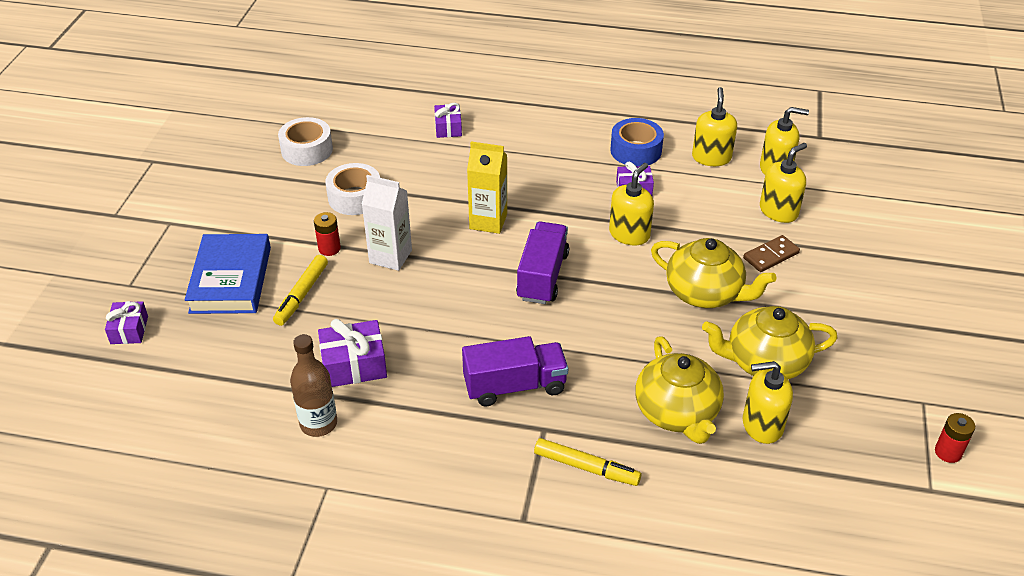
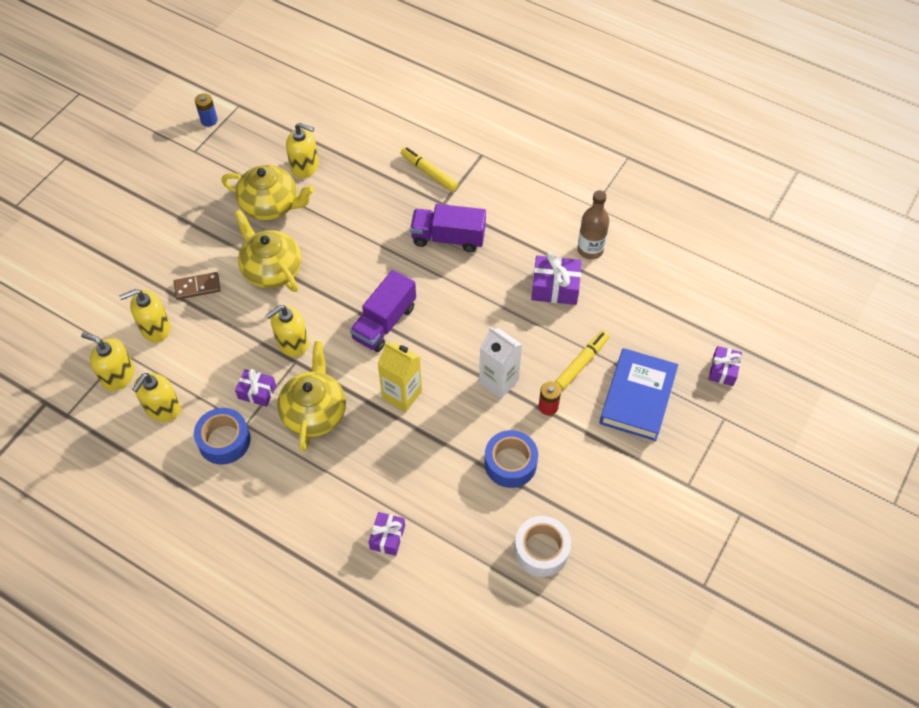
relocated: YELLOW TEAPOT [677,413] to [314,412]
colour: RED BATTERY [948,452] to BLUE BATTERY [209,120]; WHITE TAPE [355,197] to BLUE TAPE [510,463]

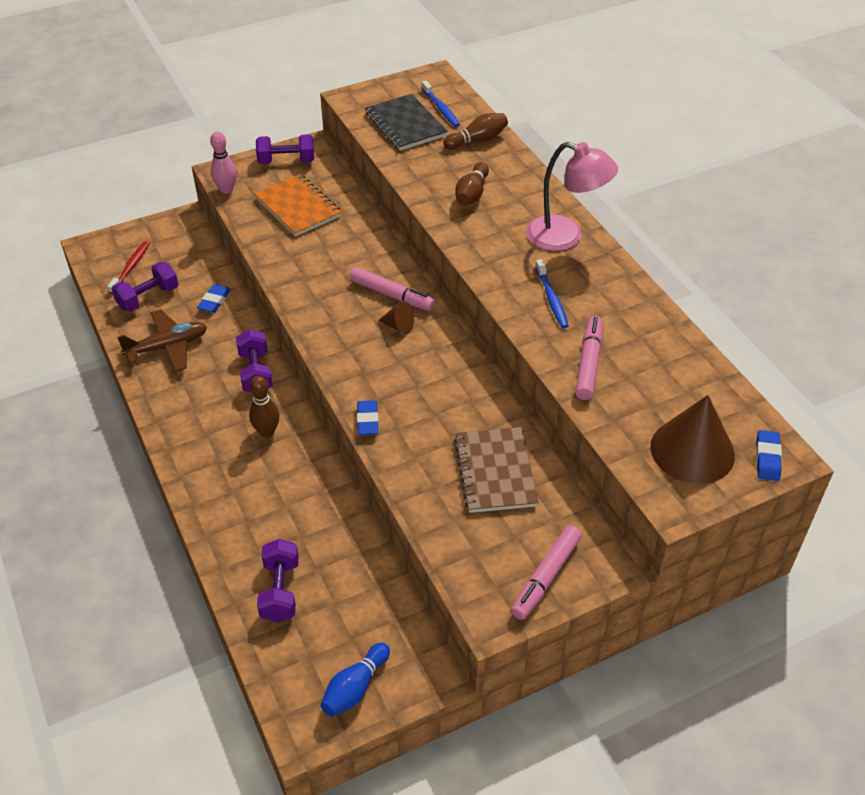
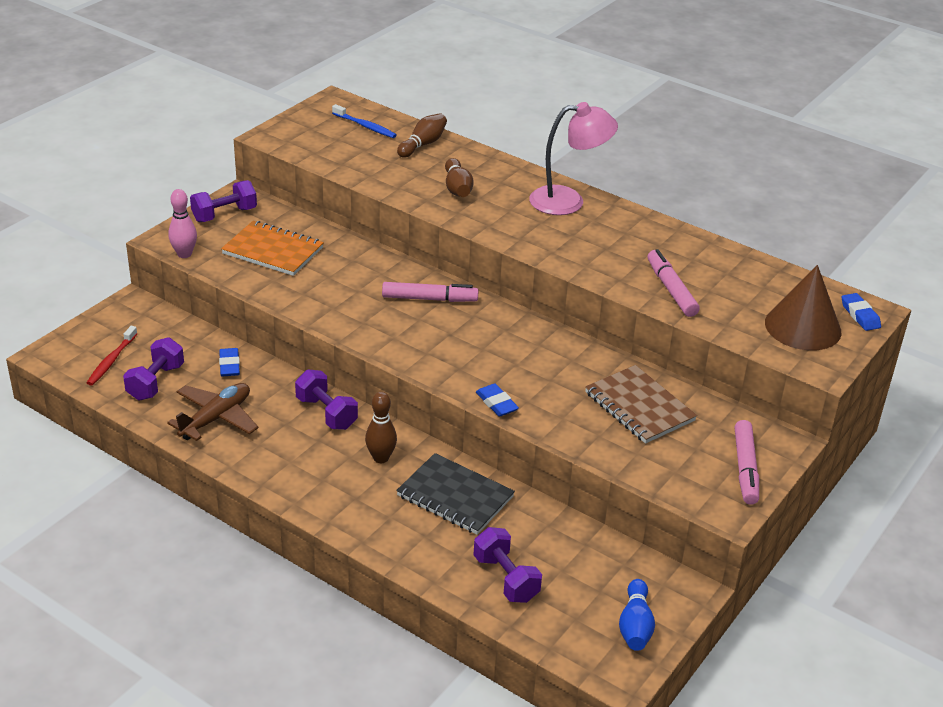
missing: BROWN CONE [398,326]; BLUE TOOTHBRUSH [551,299]
relocated: BLACK NOTEBOOK [405,125] to [455,496]
spun: RED TOOTHBRUSH [131,267] = [111,361] 150 degrees counterclockwise

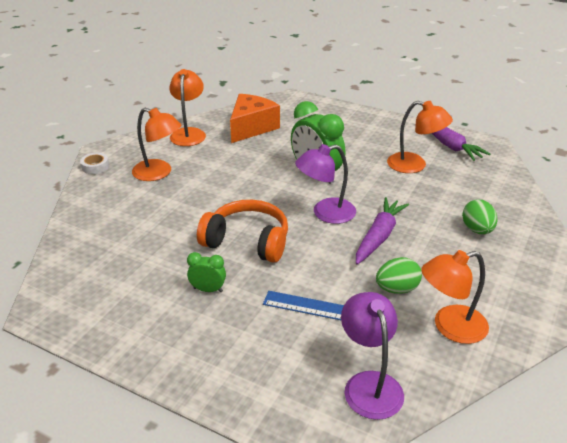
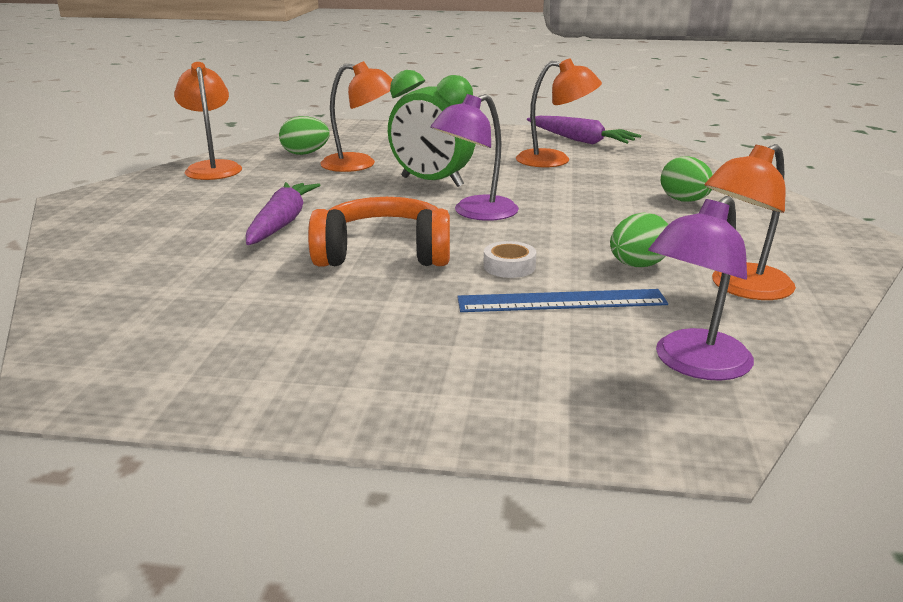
missing: GREEN CLOCK [208,290]
relocated: PURPLE CARROT [379,236] to [282,223]; ORANGE LAMP [159,173] to [360,164]; WHITE TAPE [95,166] to [509,266]
exchanged: ORANGE CHEESE [251,127] to GREEN EGG [305,153]
spun: PURPLE LAMP [369,384] = [693,364] 105 degrees counterclockwise

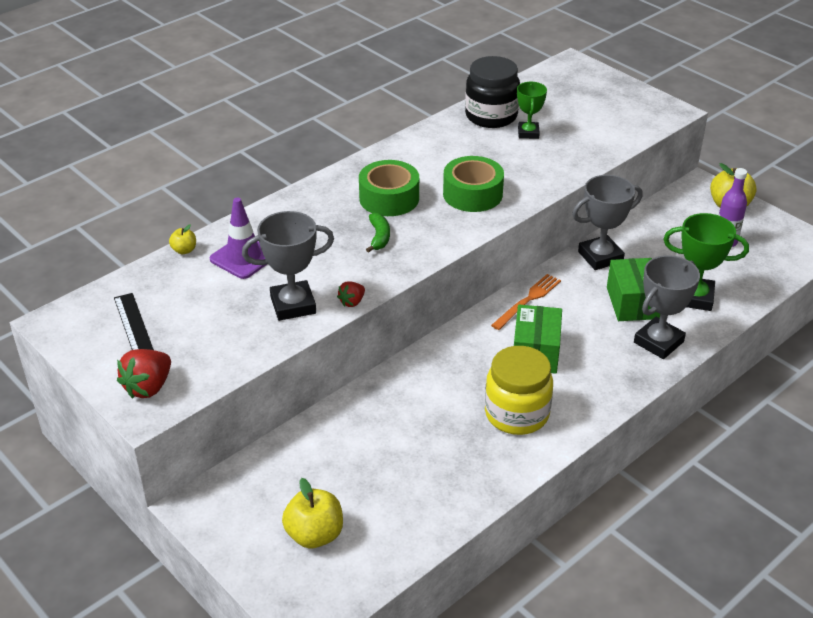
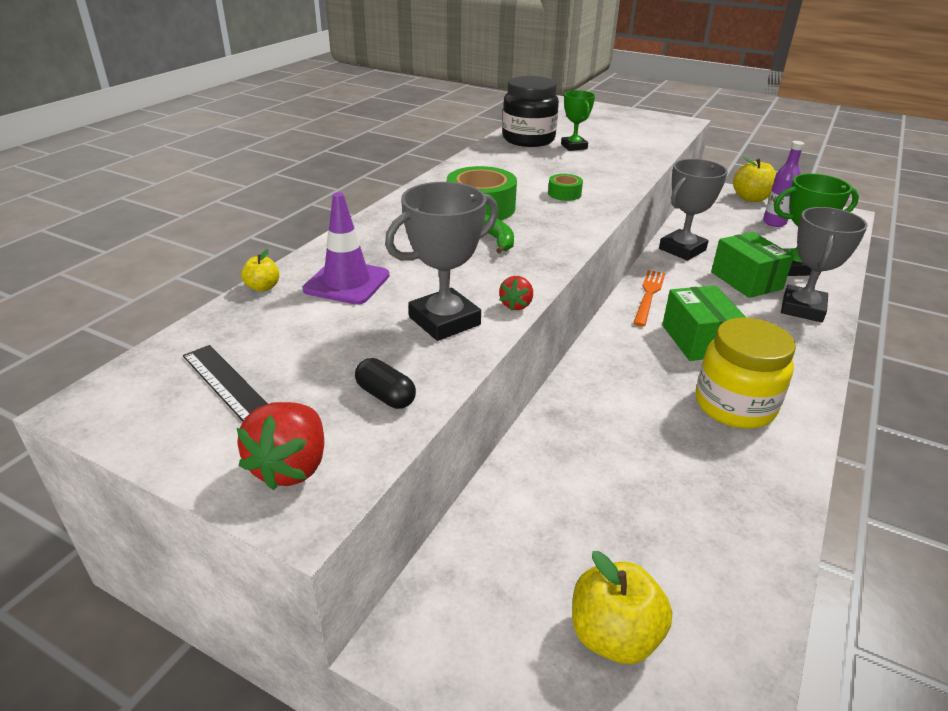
appeared: BLACK CAPSULE [385,396]
size: GREEN TAPE [472,194] = [564,194] x0.51

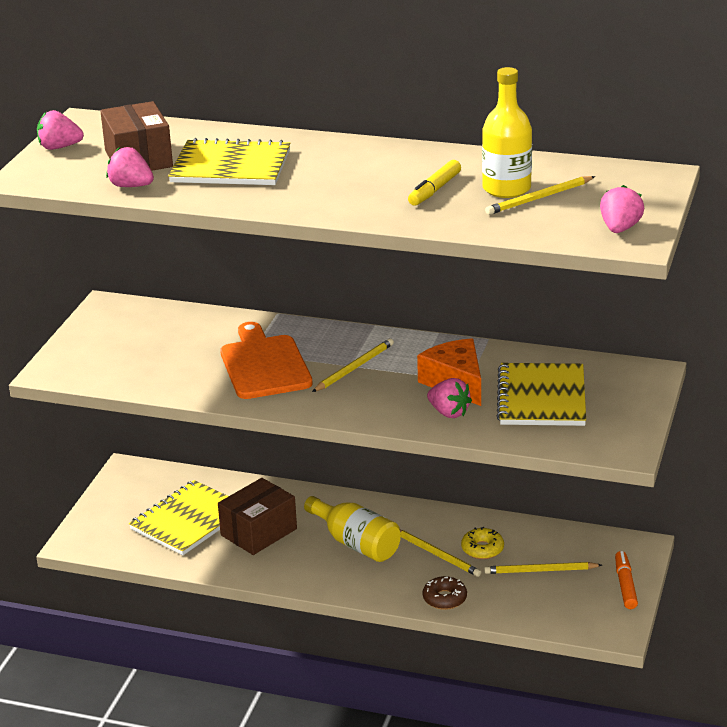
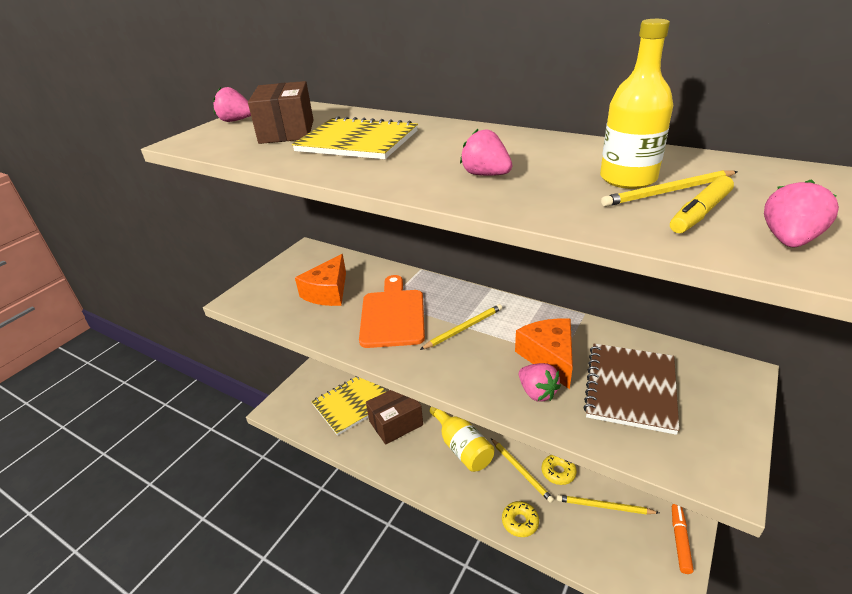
appeared: ORANGE CHEESE [328,292]
relocated: PINK STRAWBERRY [131,186] to [486,175]; YELLOW MARKER [434,190] to [699,213]
colour: BROWN DONUT [444,598] to YELLOW DONUT [520,522]; YELLOW NOTEBOOK [542,398] to BROWN NOTEBOOK [630,388]

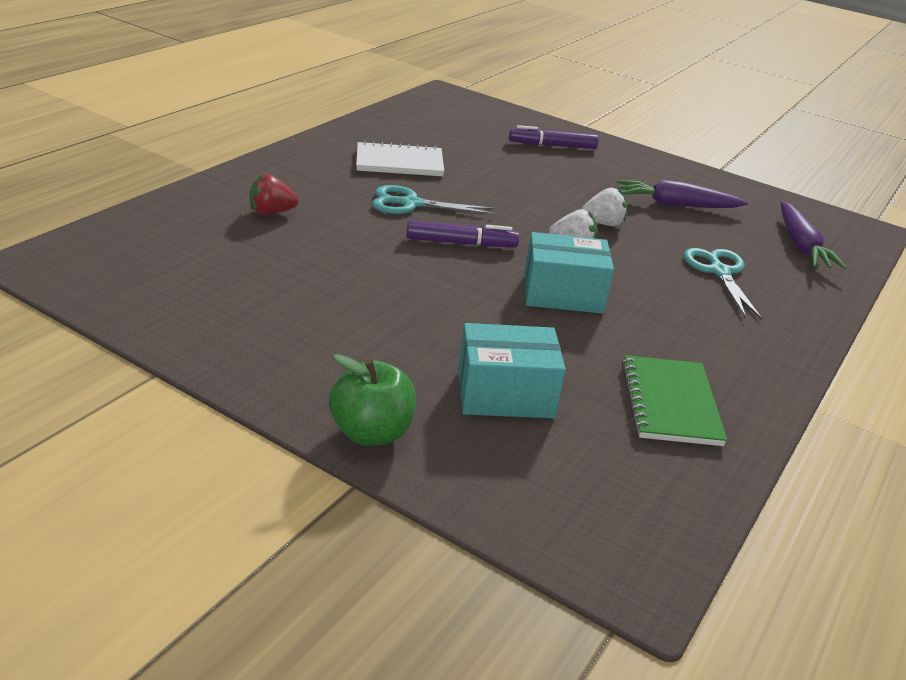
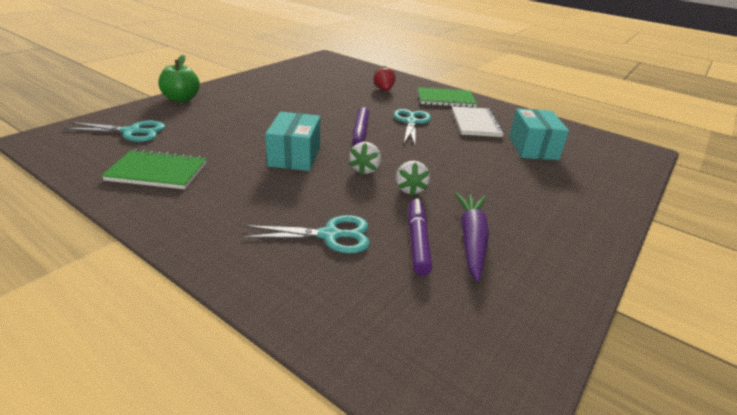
missing: PURPLE CARROT [801,246]
appeared: TURQUOISE SCISSORS [132,132]; GREEN NOTEBOOK [445,99]
relocated: PURPLE MARKER [552,145] to [417,241]; TURQUOISE BOX [505,394] to [533,148]

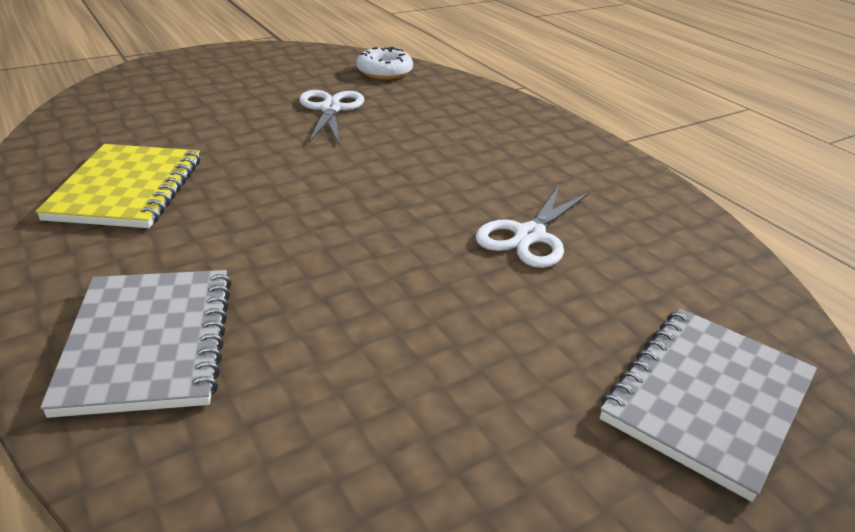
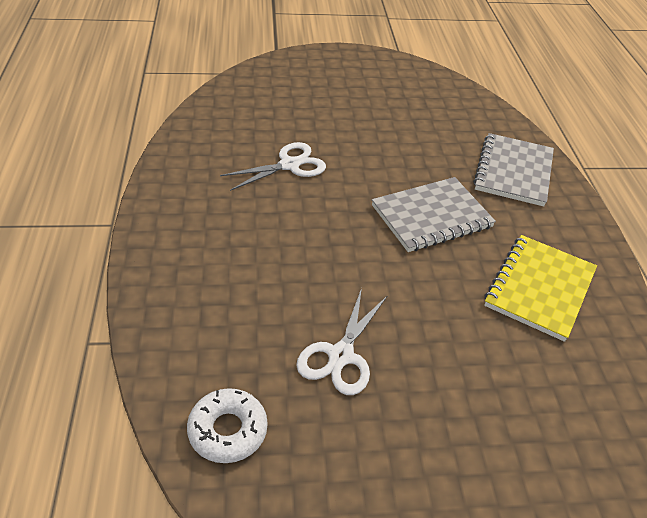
relocated: GREY NOTEBOOK [707,399] to [431,216]

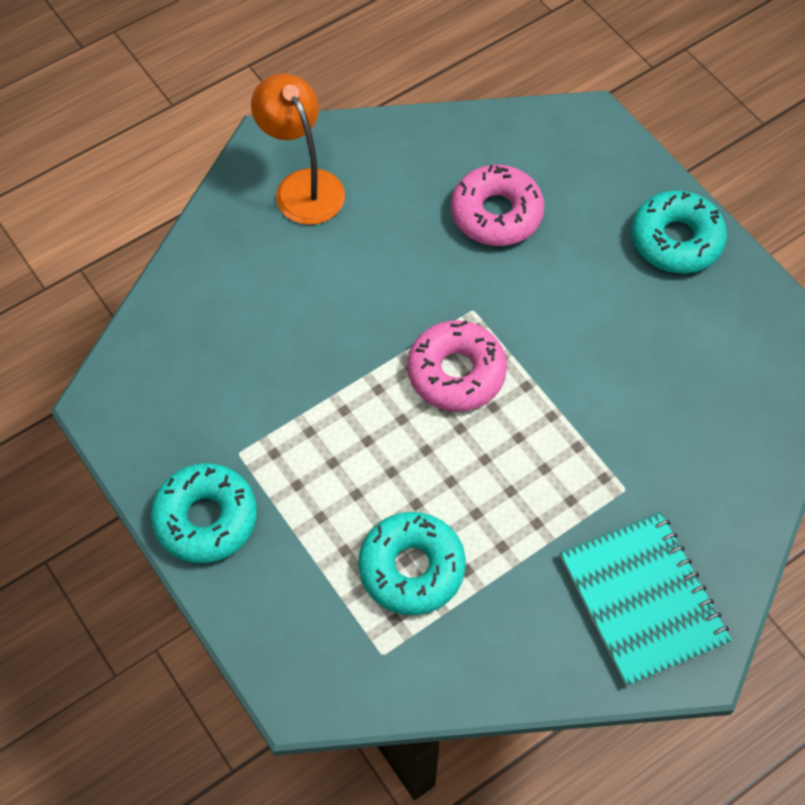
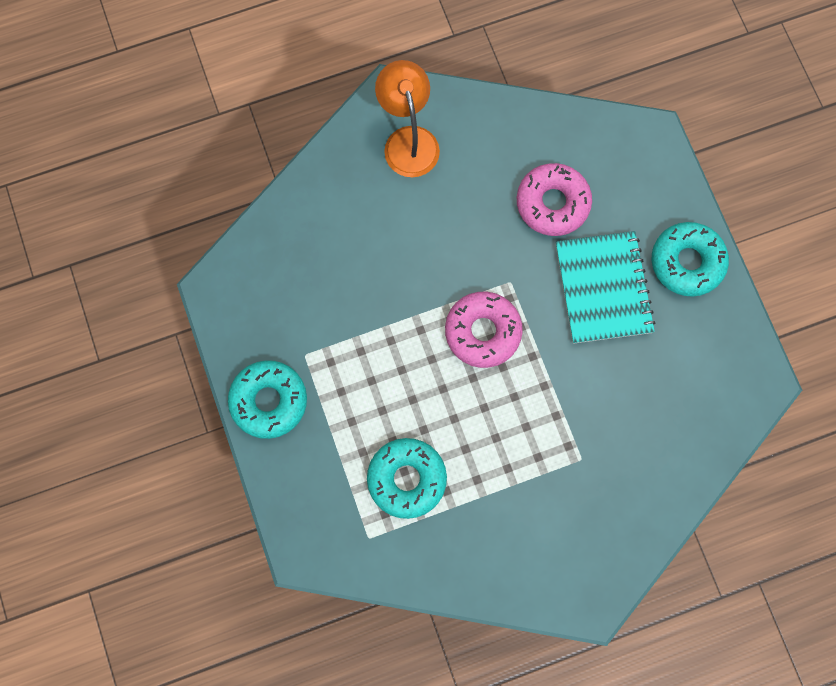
relocated: TURQUOISE NOTEBOOK [643,600] to [603,288]

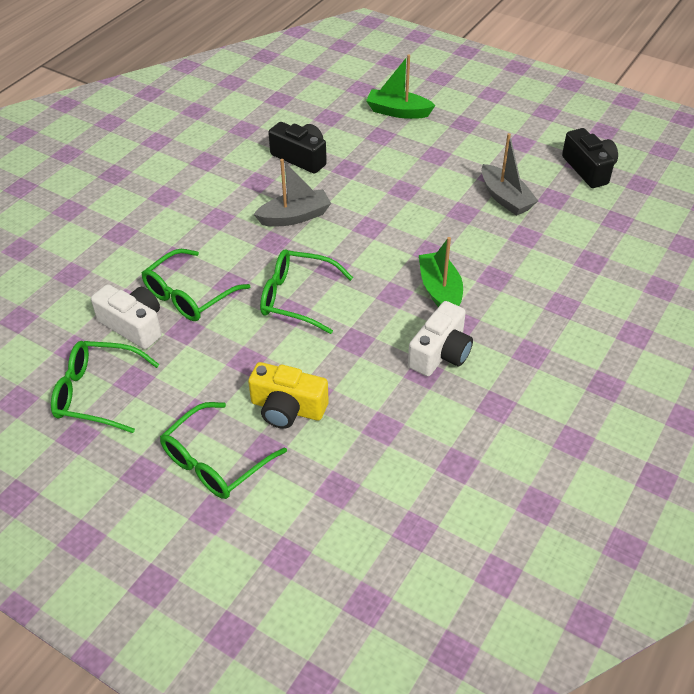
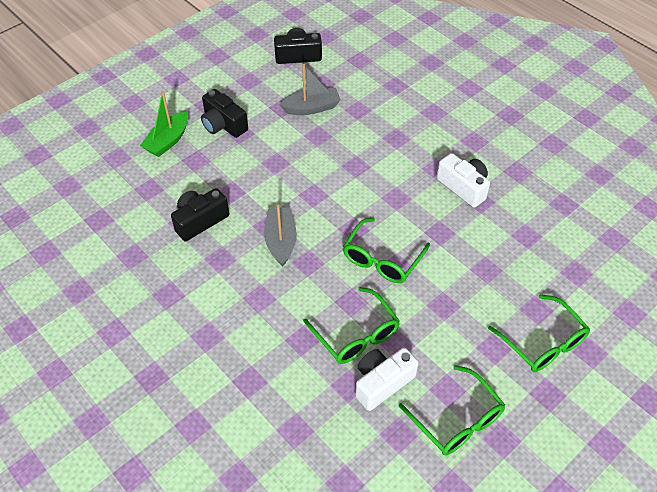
missing: YELLOW CAMERA [287,408]; GREEN BOAT [440,291]
appeared: BLACK CAMERA [223,124]
spun: GREEN GLASSES [97,393] = [457,420] 60 degrees counterclockwise

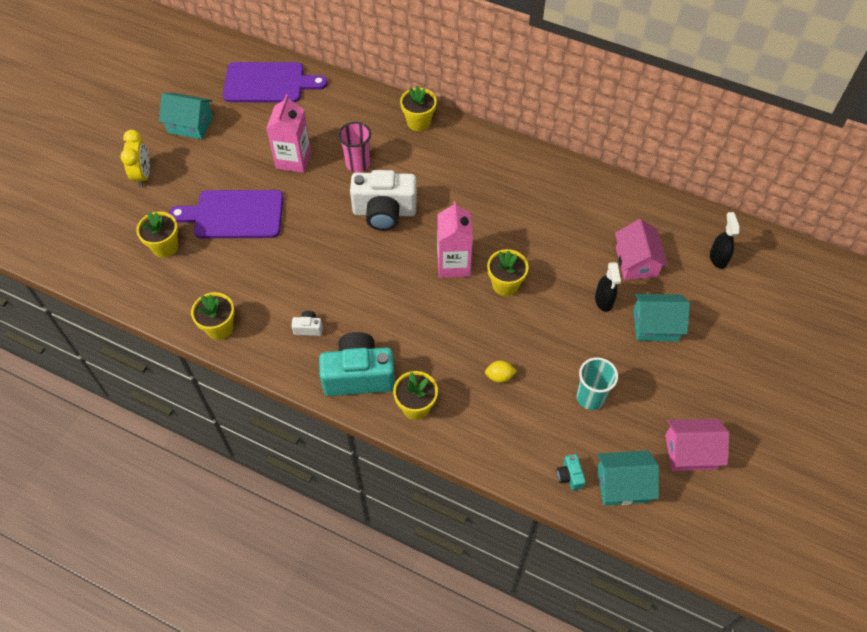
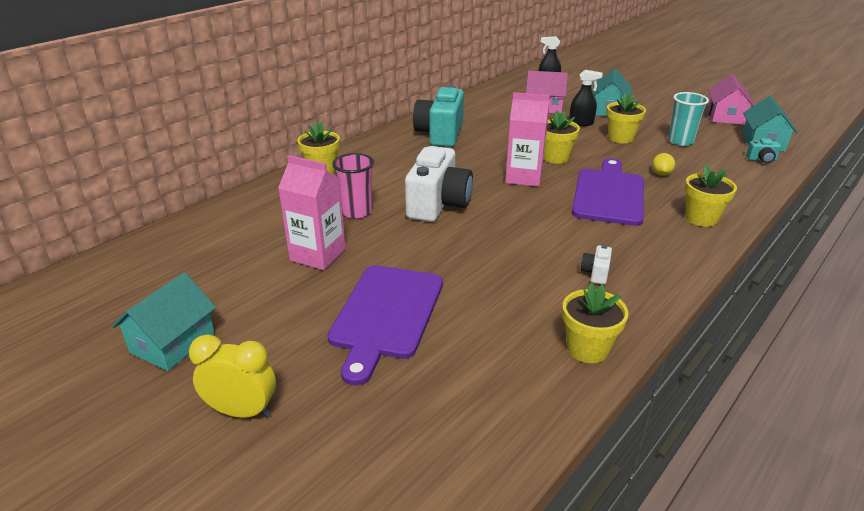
relocated: TURQUOISE CAMERA [359,375] to [440,134]; PURPLE CUTTING BOARD [268,83] to [609,194]; YELLOW FLOWER POT [165,247] to [621,138]

